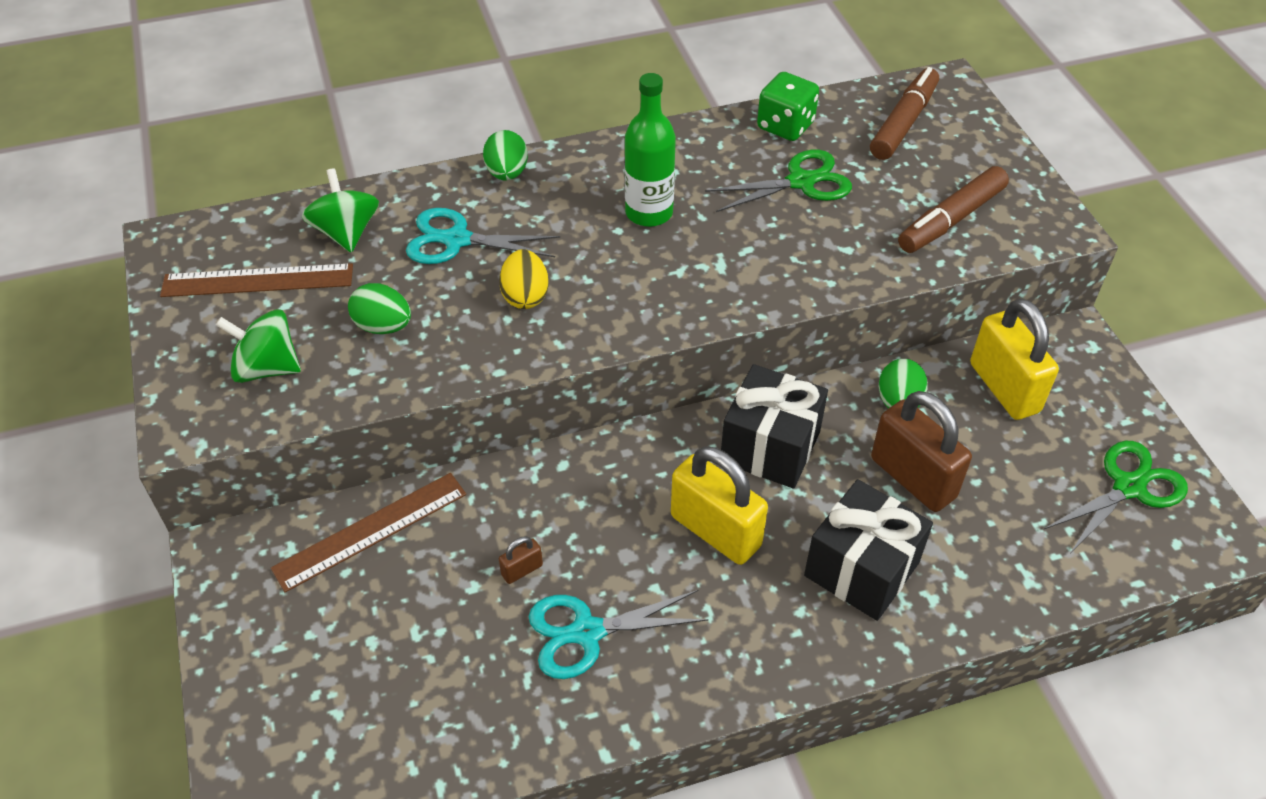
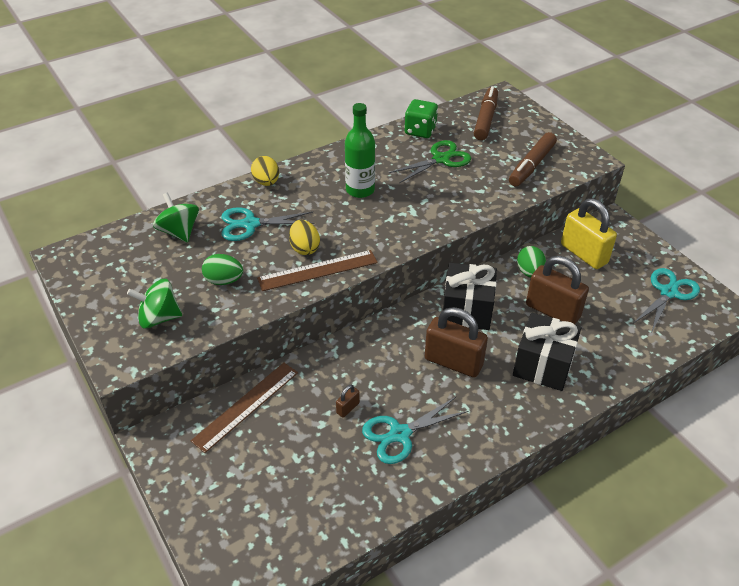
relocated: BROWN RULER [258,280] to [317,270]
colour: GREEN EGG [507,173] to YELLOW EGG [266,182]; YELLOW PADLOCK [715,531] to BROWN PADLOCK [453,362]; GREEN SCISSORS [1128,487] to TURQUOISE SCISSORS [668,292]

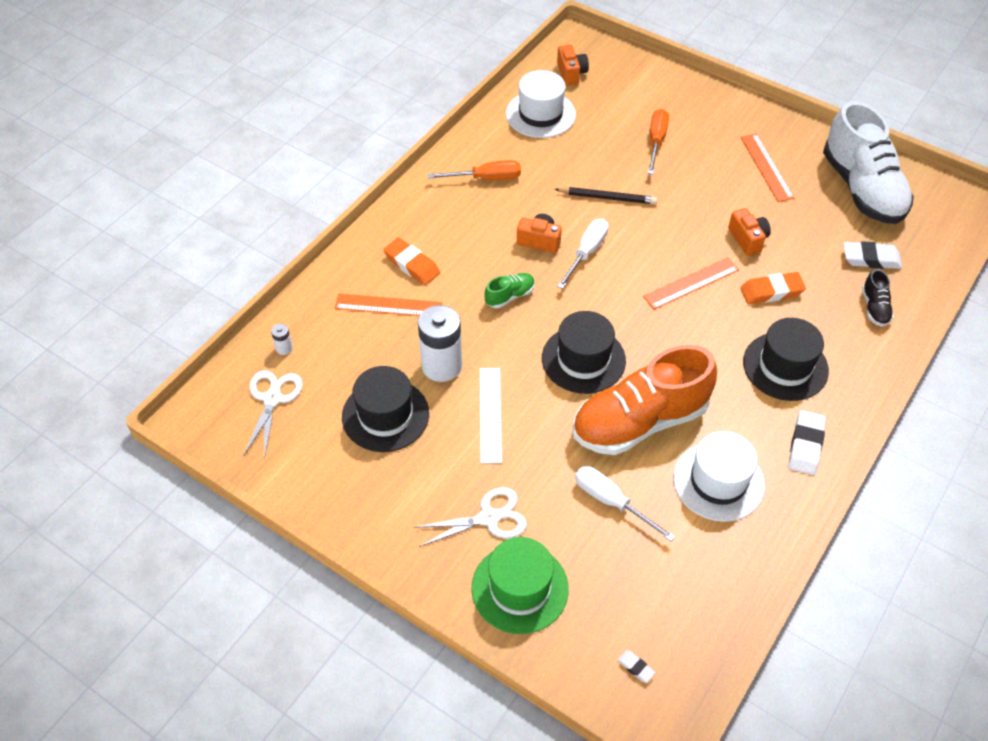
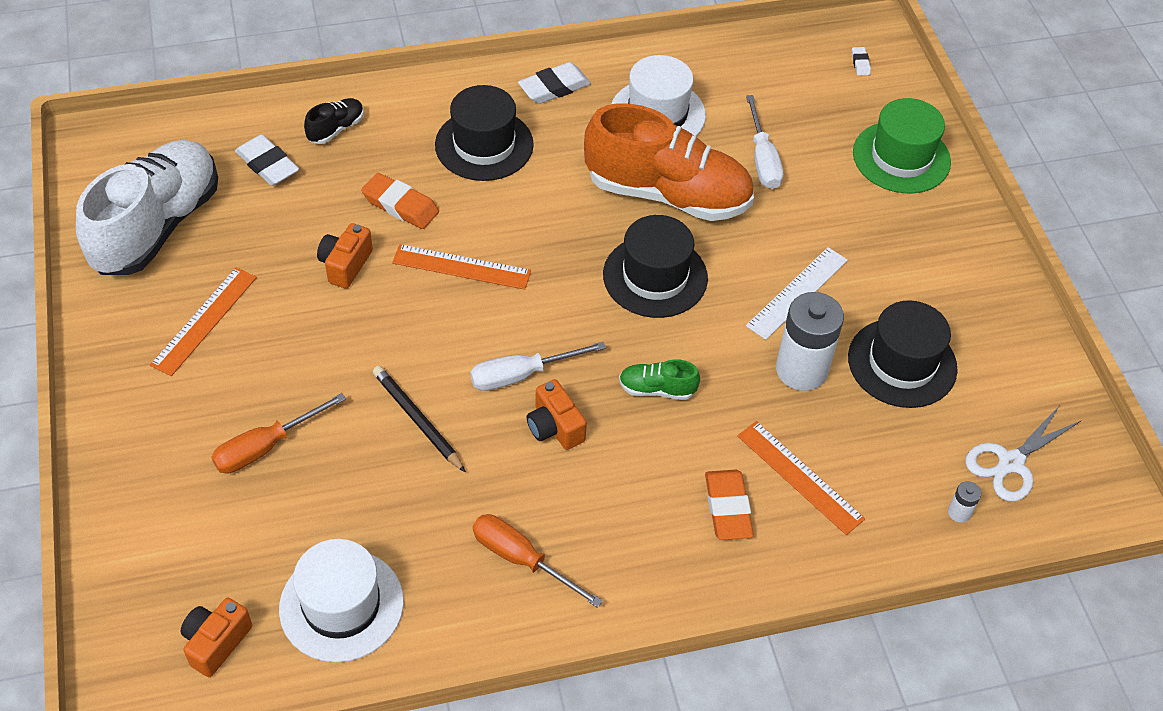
missing: WHITE SCISSORS [488,518]

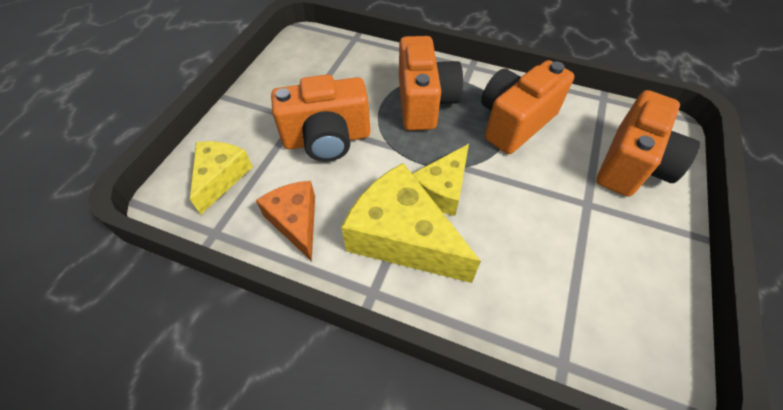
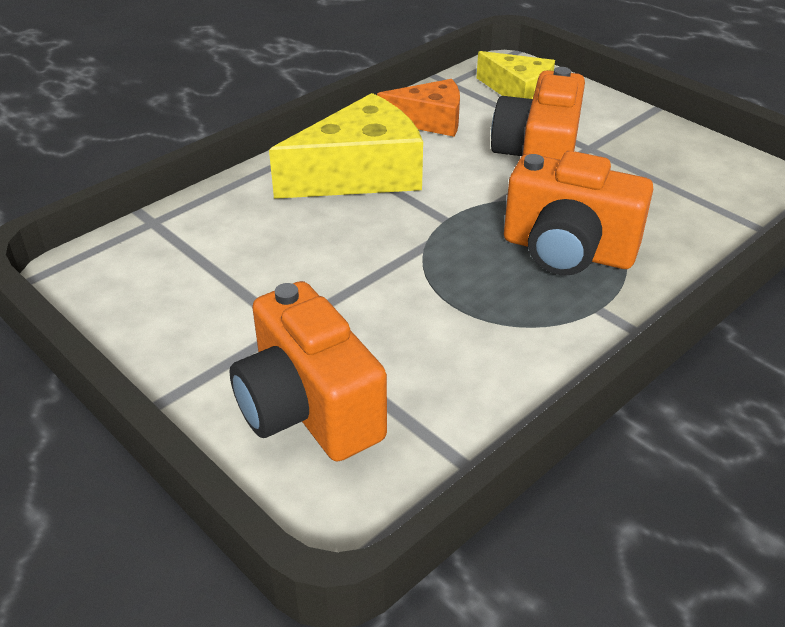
missing: YELLOW CHEESE [442,189]; ORANGE CAMERA [514,122]

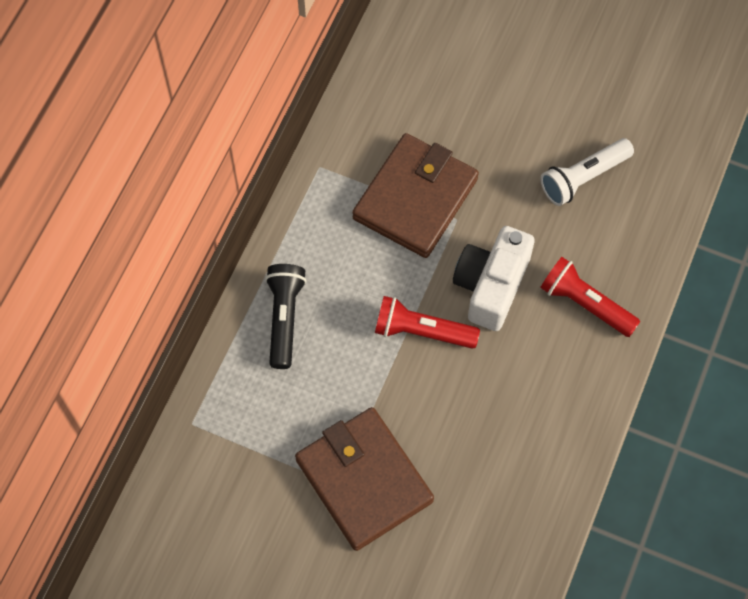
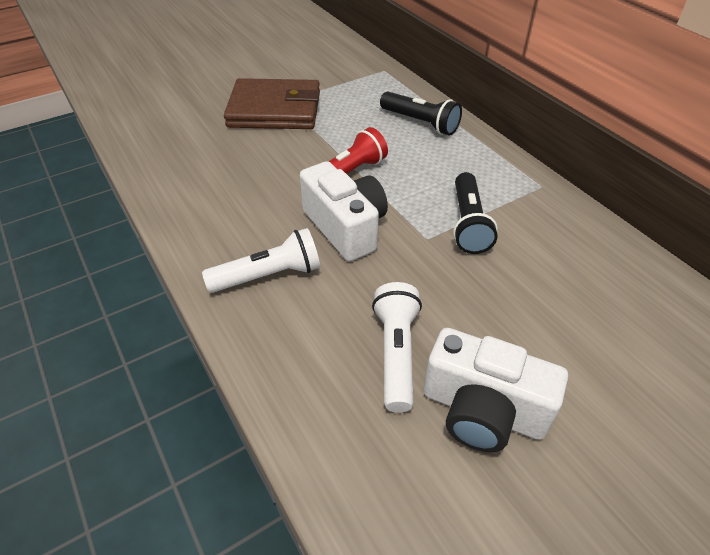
appeared: WHITE CAMERA [482,410]
exchanged: BROWN WALLET [415,199] to BLACK FLASHLIGHT [468,223]
colour: RED FLASHLIGHT [585,303] to WHITE FLASHLIGHT [269,275]

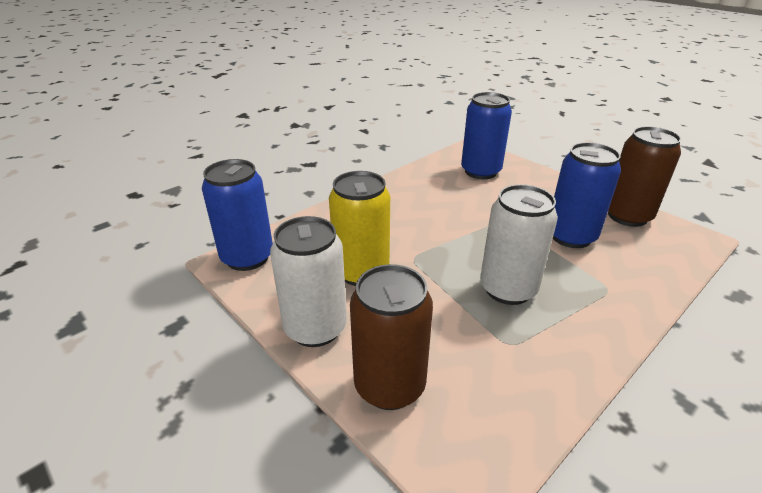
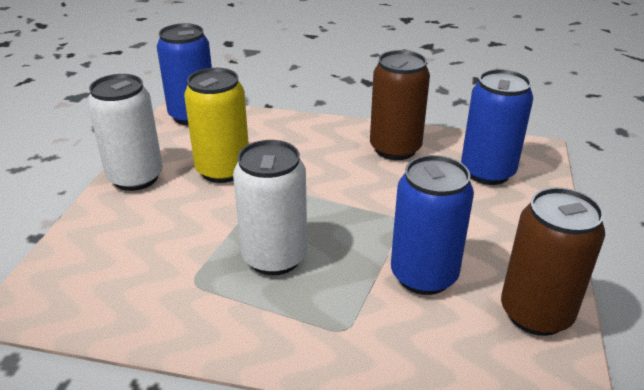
relocated: BROWN CAN [389,386] to [395,149]

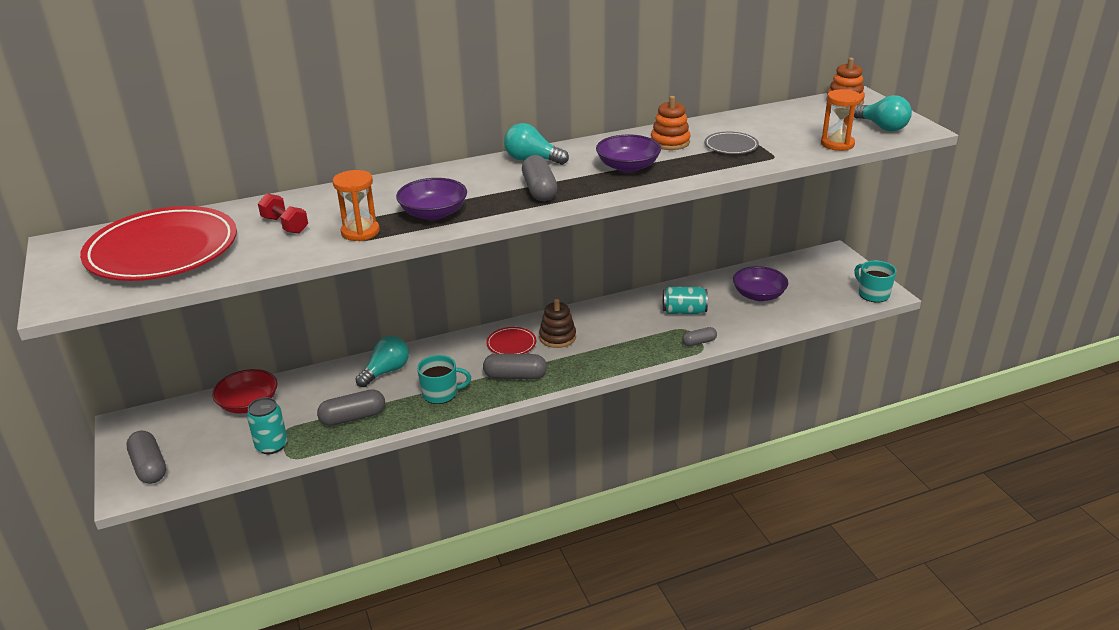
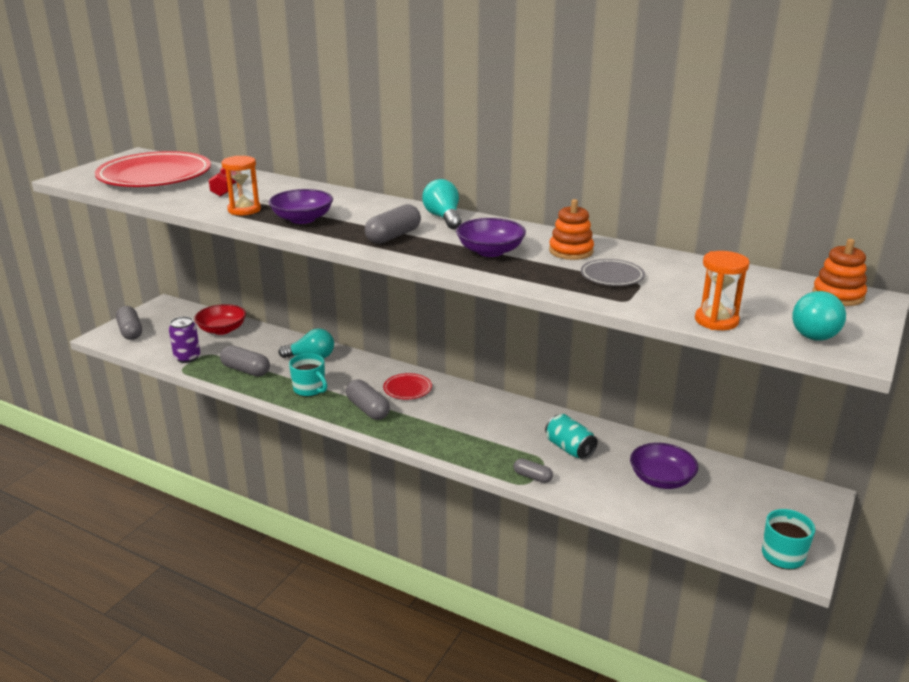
missing: BROWN STACKING TOY [557,337]
colour: TURQUOISE CAN [271,445] to PURPLE CAN [187,357]
spun: GREY CAPSULE [149,467] = [130,331] 45 degrees counterclockwise

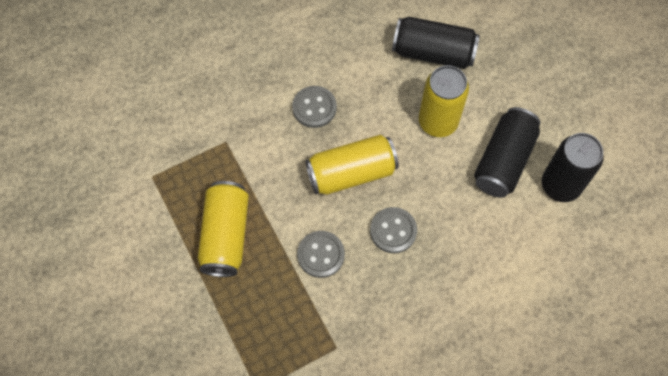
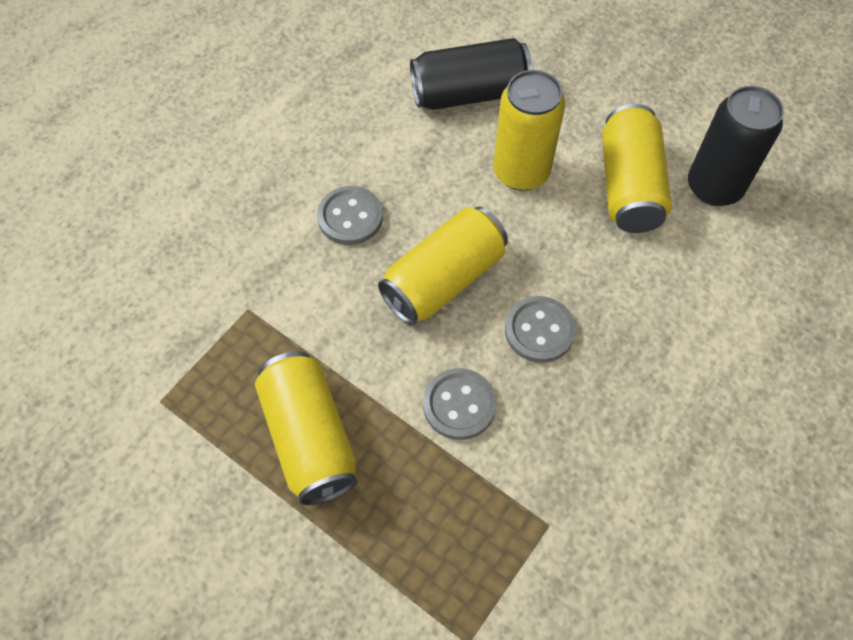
colour: BLACK CAN [503,160] to YELLOW CAN [629,186]

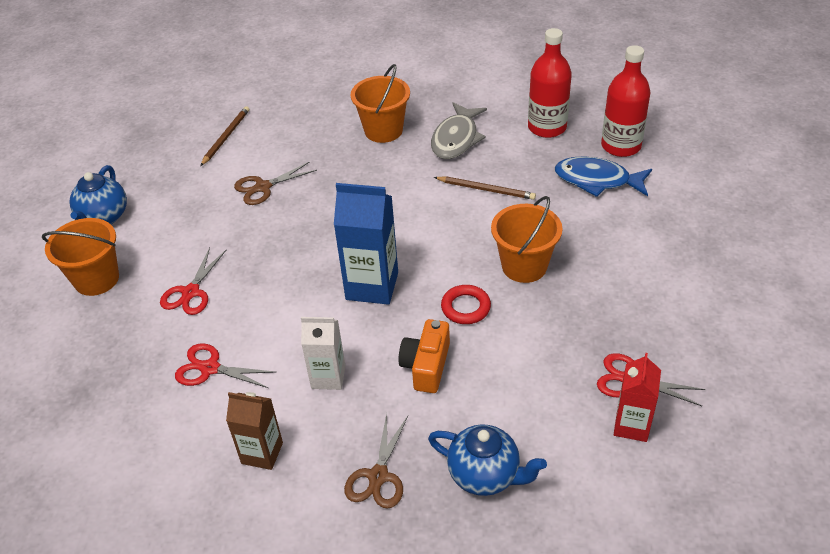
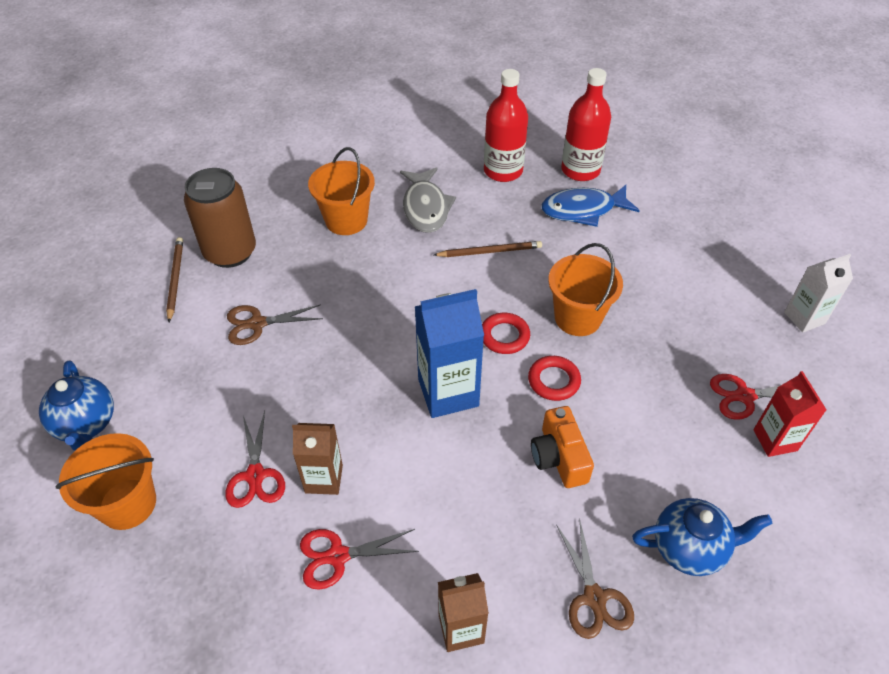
appeared: BROWN CAN [230,252]; BROWN CARTON [324,479]; RED RING [504,336]
relocated: WHITE CARTON [328,377] to [804,318]
spun: BROWN SCISSORS [263,187] = [257,324] 45 degrees clockwise

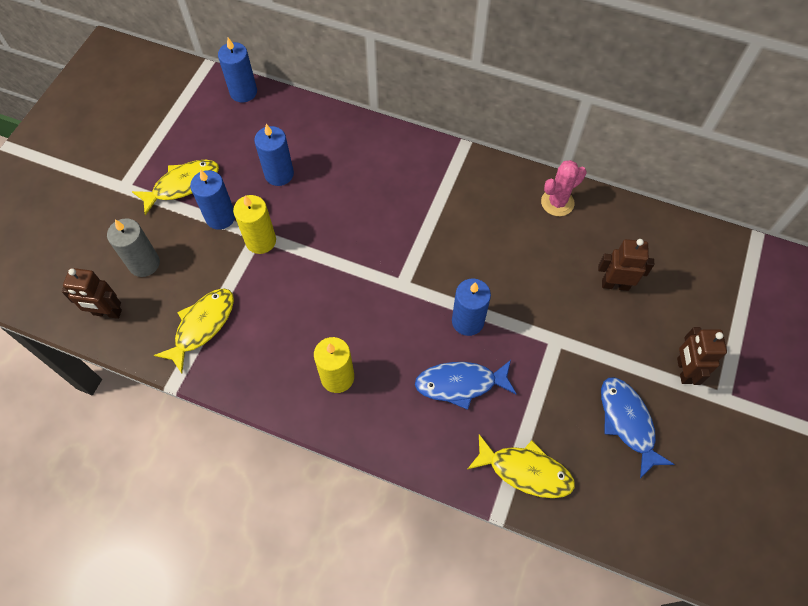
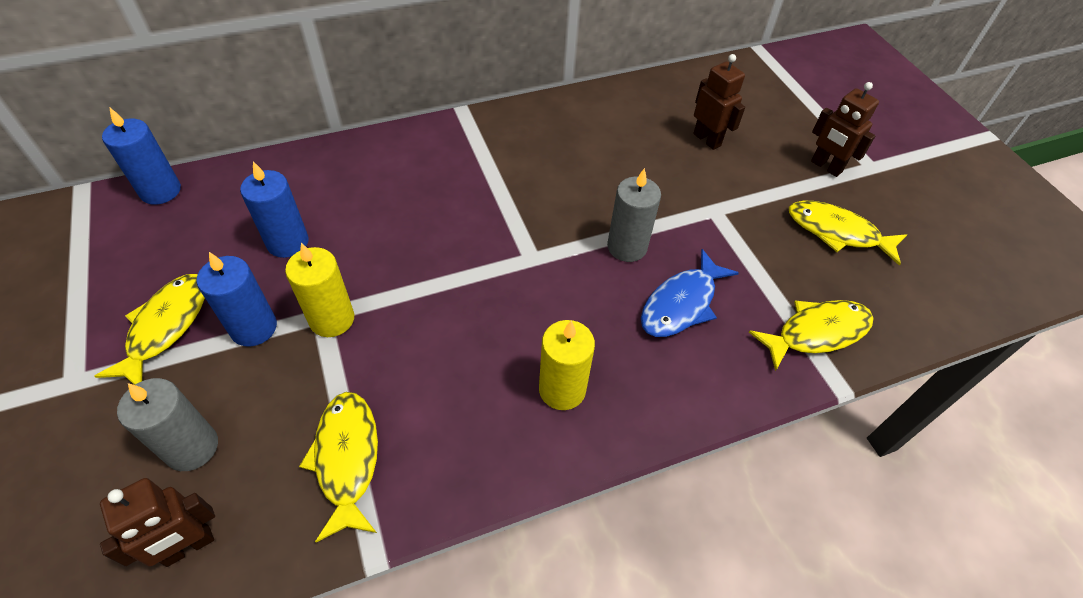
missing: PINK CACTUS [557,202]
colour: BLUE CANDLE [467,321] to GREY CANDLE [627,247]; BLUE FISH [627,422] to YELLOW FISH [837,232]
spun: BROWN ROBOT [615,284] = [707,139] 90 degrees clockwise

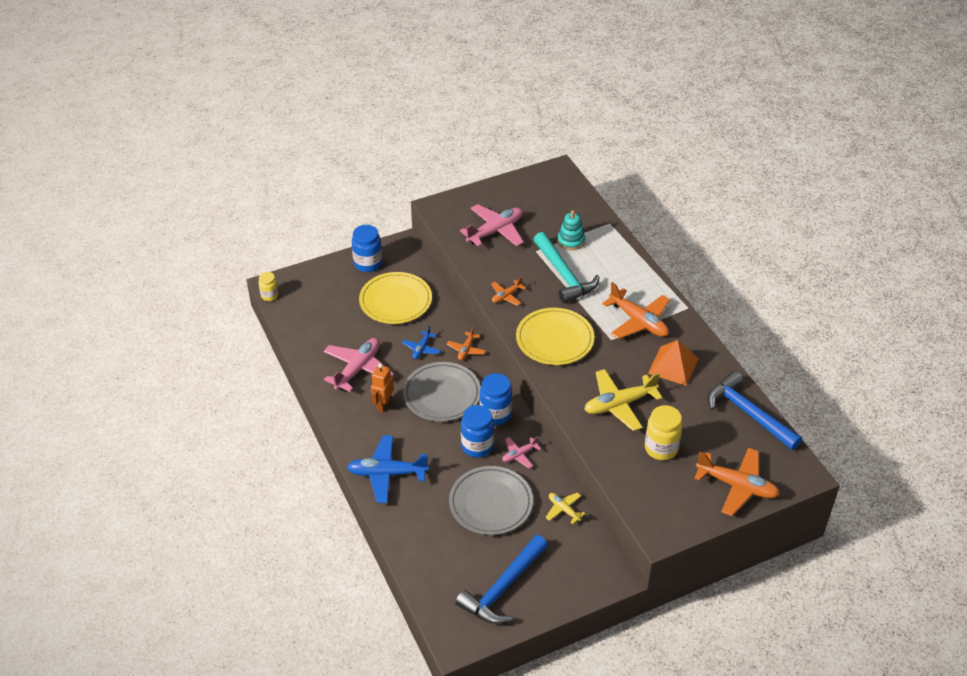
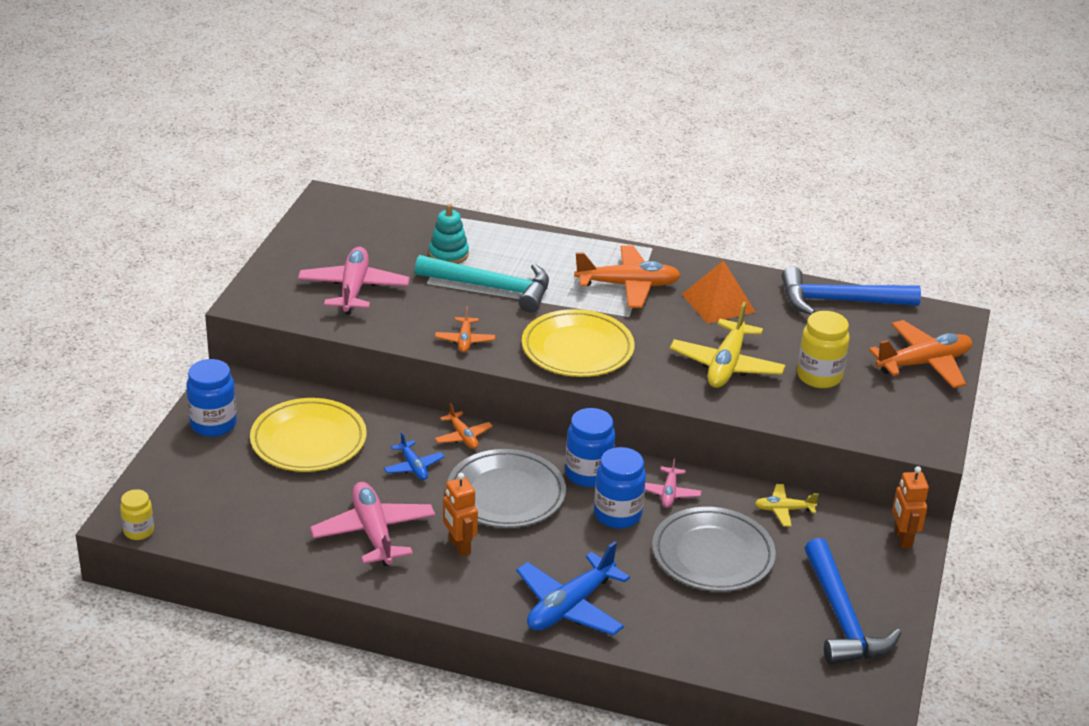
appeared: ORANGE ROBOT [902,538]

